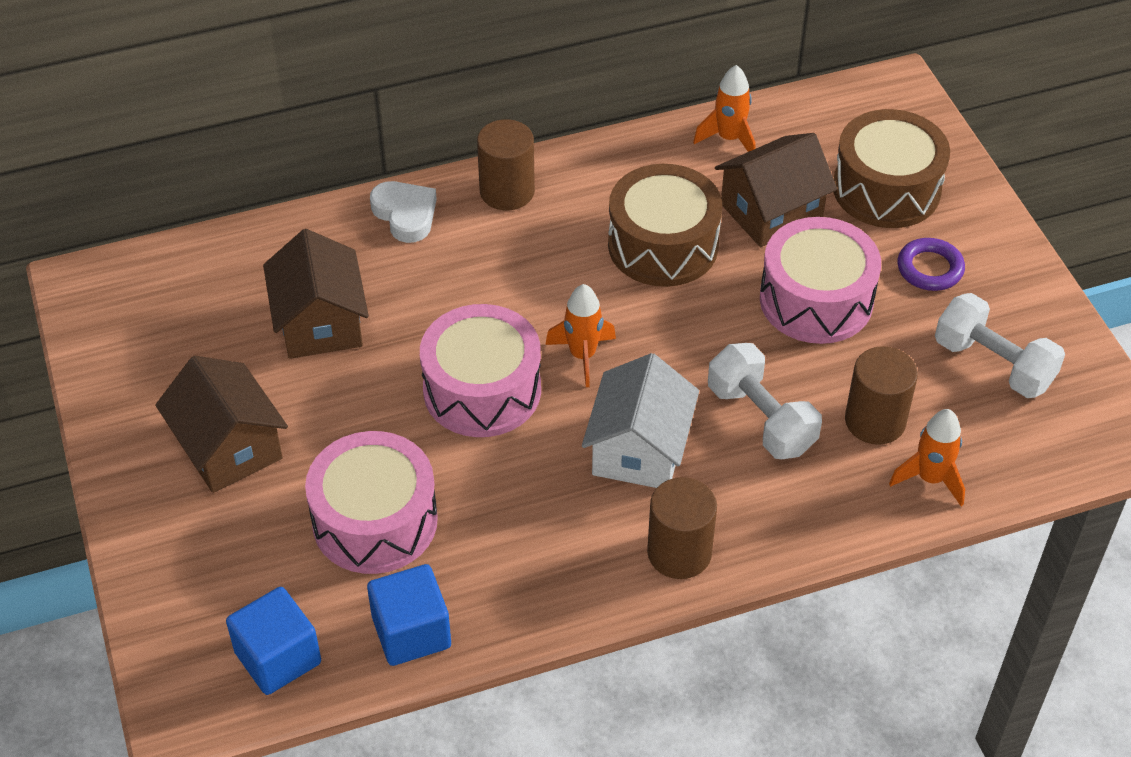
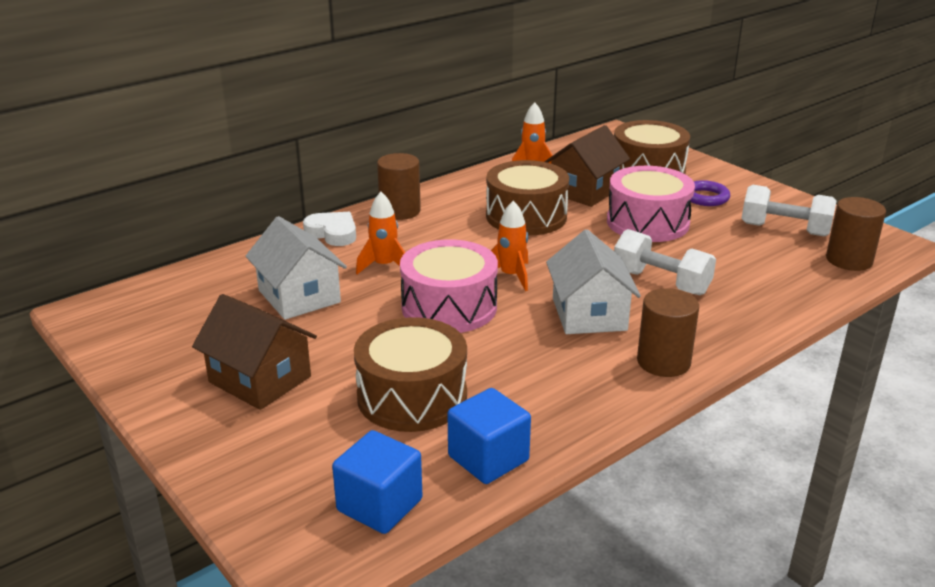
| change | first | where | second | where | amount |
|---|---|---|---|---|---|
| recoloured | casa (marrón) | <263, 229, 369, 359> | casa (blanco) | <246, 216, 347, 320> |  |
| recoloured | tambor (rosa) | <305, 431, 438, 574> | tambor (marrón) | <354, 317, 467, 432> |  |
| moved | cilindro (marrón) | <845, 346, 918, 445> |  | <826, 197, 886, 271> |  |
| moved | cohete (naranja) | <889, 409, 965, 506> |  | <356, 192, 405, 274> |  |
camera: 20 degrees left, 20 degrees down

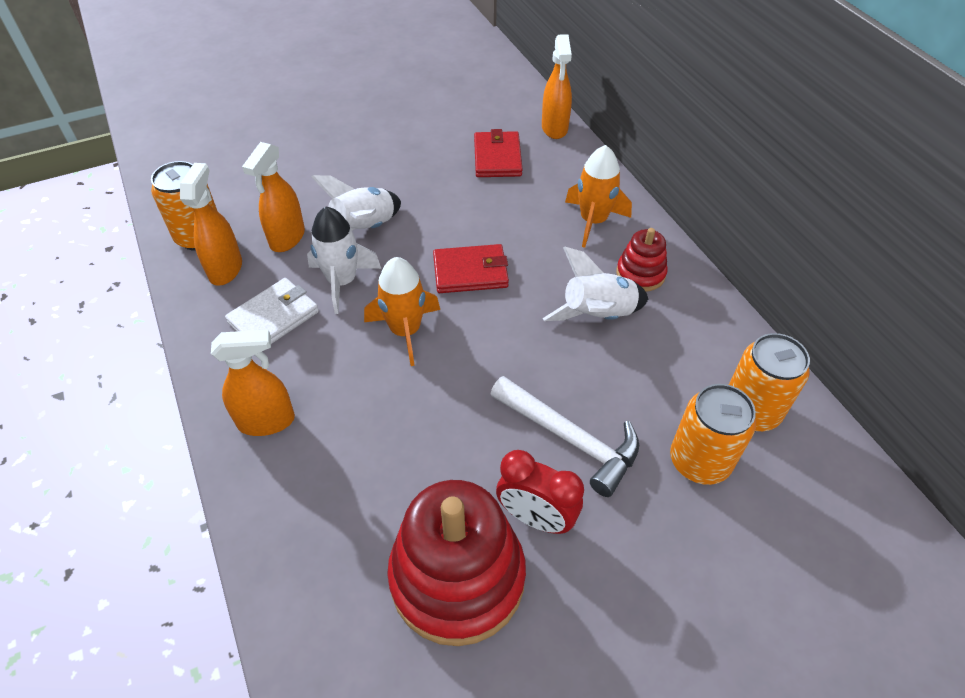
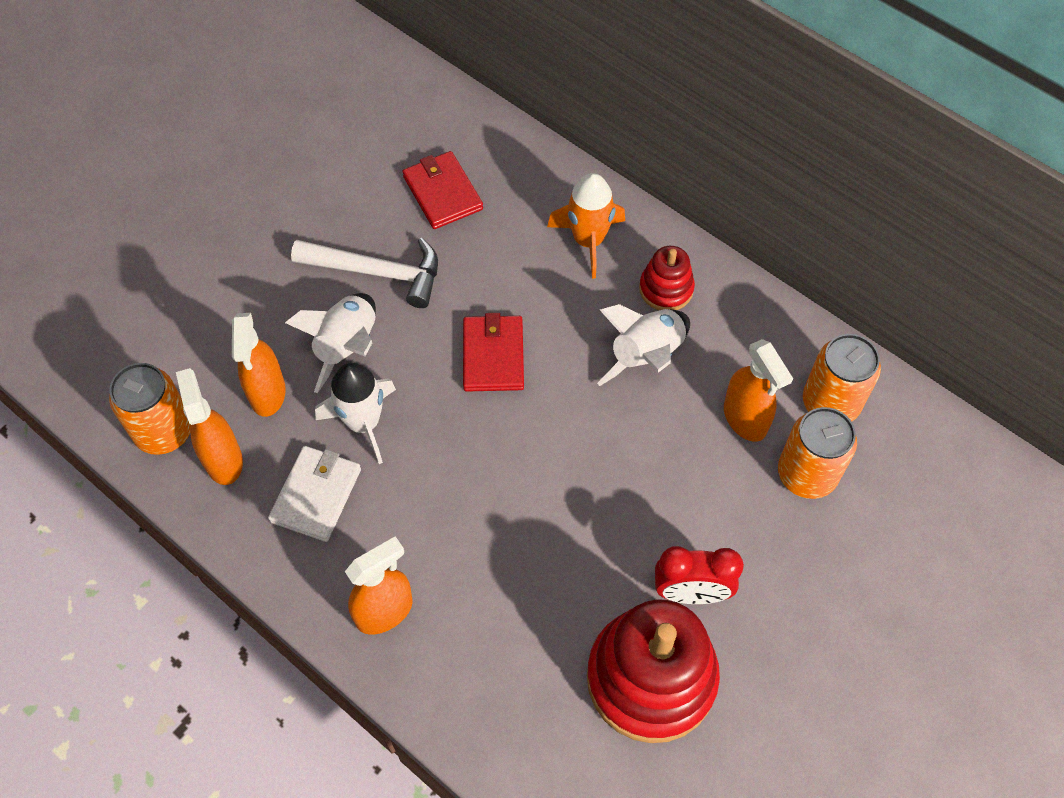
| change | first | where | second | where | amount |
|---|---|---|---|---|---|
| removed | cohete (naranja) | <364, 257, 440, 366> |  |  |  |
| turned | cartera (rojo) | <433, 244, 509, 293> |  | <463, 313, 524, 392> | 60 degrees counterclockwise |
| moved | martillo (blanco) | <491, 376, 639, 497> |  | <291, 238, 438, 308> |  |
| moved | pulverizador (naranja) | <542, 34, 572, 139> |  | <724, 339, 793, 442> |  |
camera: 25 degrees left, 10 degrees up

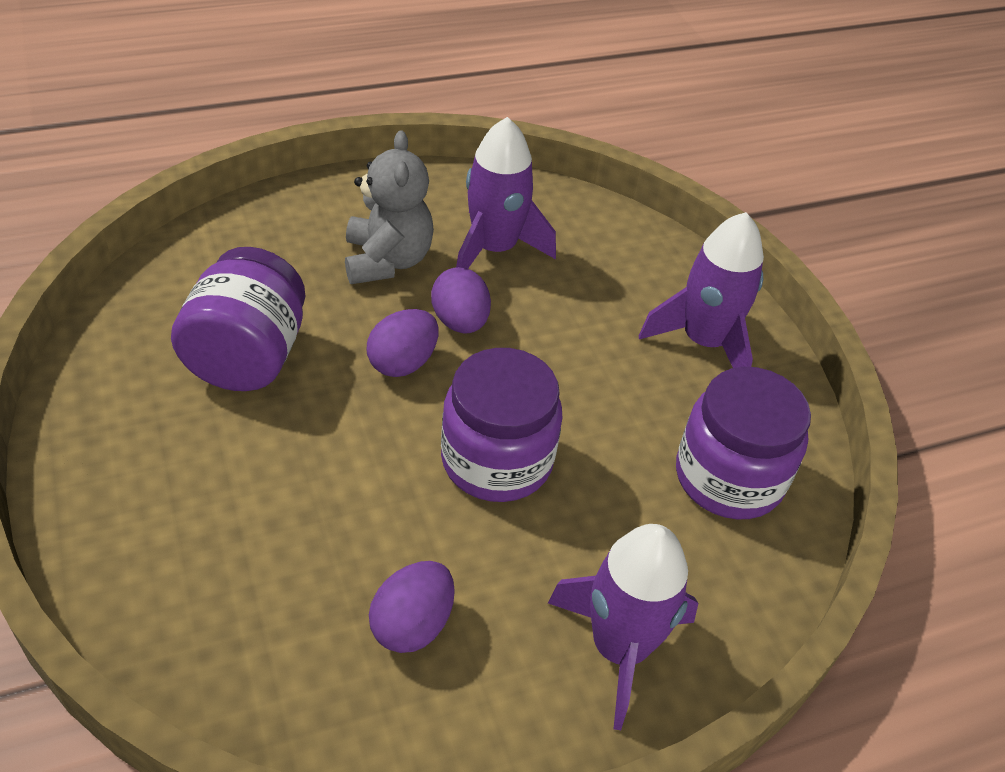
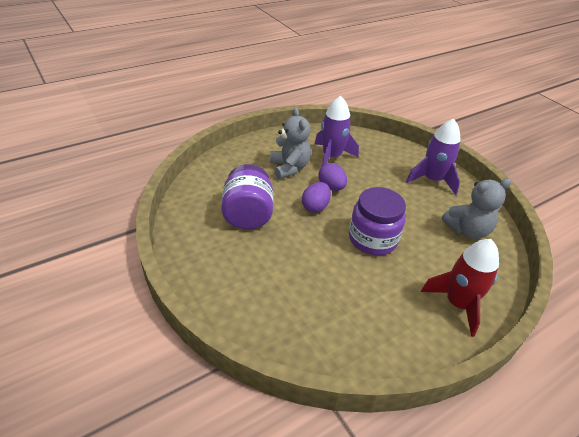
| change | first | where | second | where | amount |
|---|---|---|---|---|---|
| removed | huevo (morado) | <369, 561, 455, 653> |  |  |  |
| recoloured | cohete (morado) | <548, 524, 698, 730> | cohete (rojo) | <421, 239, 499, 337> |  |
| replaced | tarro (morado) | <676, 367, 811, 519> | osito (gris) | <441, 178, 511, 239> |  |
camera: 10 degrees left, 5 degrees down

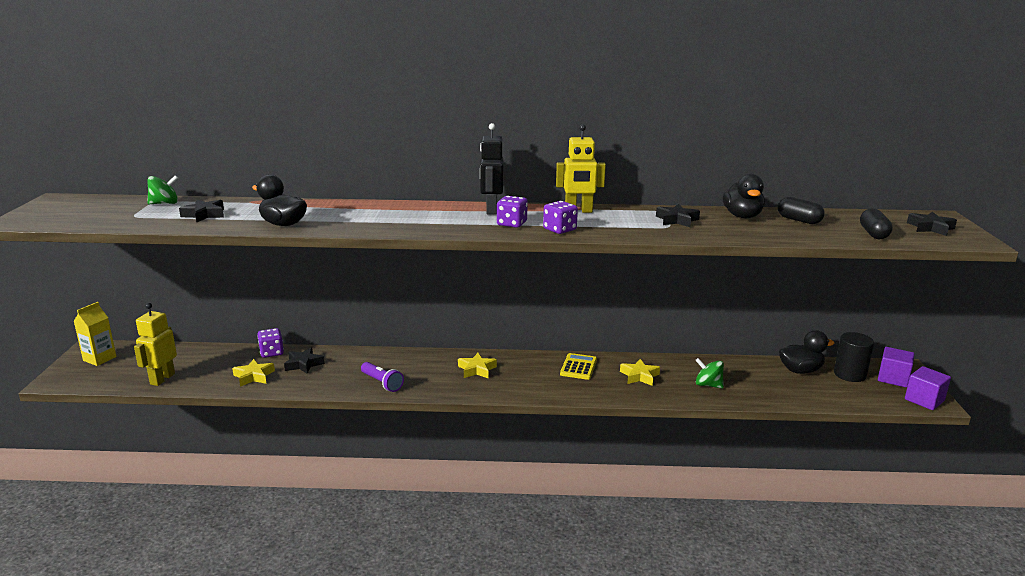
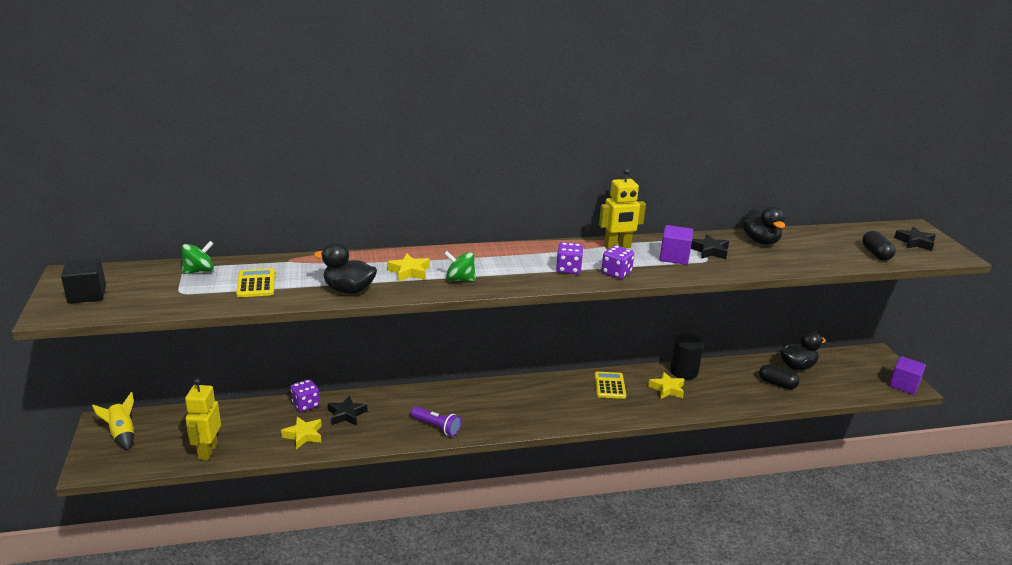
| change | first | where | second | where | amount |
|---|---|---|---|---|---|
| replaced | cartón de leche (amarillo) | <74, 302, 117, 366> | cohete (amarillo) | <92, 392, 134, 451> |  |
| replaced | estrella (negro) | <179, 200, 224, 222> | calculadora (amarillo) | <236, 268, 275, 297> |  |
| moved | estrella (amarillo) | <458, 353, 497, 379> |  | <387, 253, 430, 282> |  |
| removed | robot (negro) | <480, 123, 503, 215> |  |  |  |
| moved | peonza (verde) | <695, 358, 724, 388> |  | <444, 251, 476, 282> |  |
| moved | cápsula (negro) | <778, 197, 825, 224> |  | <759, 364, 799, 389> |  |
| moved | cilindro (negro) | <834, 332, 874, 382> |  | <670, 334, 704, 380> |  |
| moved | cubo (morado) | <878, 347, 915, 387> |  | <660, 225, 693, 265> |  |
| added |  |  | cubo (negro) | <61, 258, 106, 304> |  |
camera: 15 degrees left, 5 degrees up

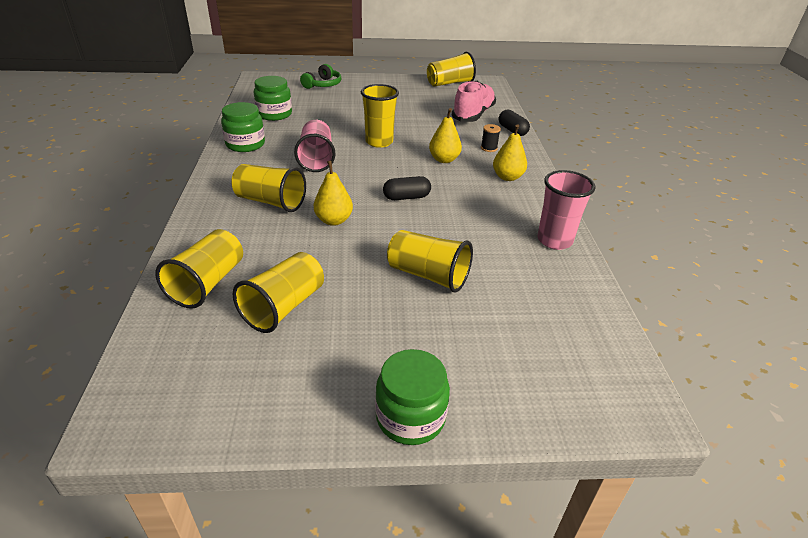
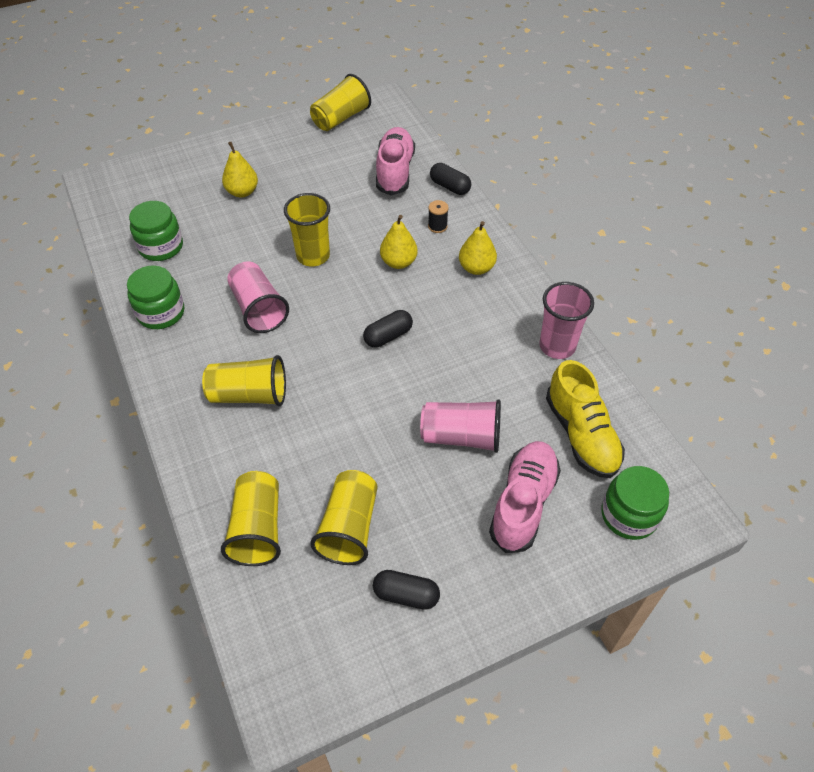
| change | first | where | second | where | amount |
|---|---|---|---|---|---|
| removed | auriculares (verde) | <300, 64, 342, 89> |  |  |  |
| moved | pera (amarillo) | <314, 161, 353, 226> |  | <222, 142, 258, 198> |  |
| moved | tarro (verde) | <375, 349, 450, 445> |  | <602, 466, 669, 540> |  |
| recoloured | vaso (amarillo) | <387, 230, 473, 292> | vaso (rosa) | <420, 399, 501, 453> |  |
| added |  |  | cápsula (negro) | <373, 570, 440, 610> |  |
| added |  |  | zapato (rosa) | <489, 441, 561, 553> |  |
| added |  |  | zapato (amarillo) | <546, 360, 625, 478> |  |
camera: 20 degrees left, 15 degrees up

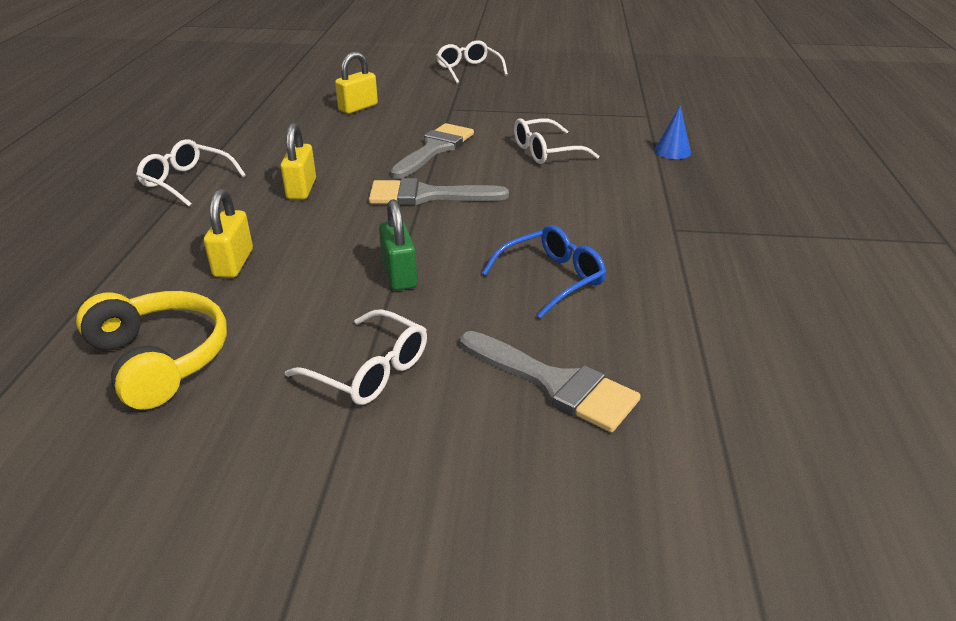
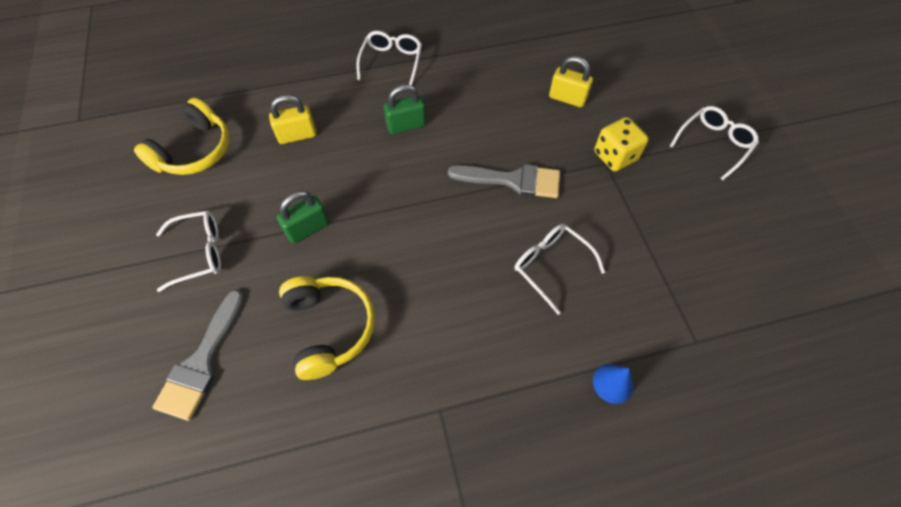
| change | first | where | second | where | amount |
|---|---|---|---|---|---|
| recoloured | candado (amarillo) | <281, 123, 316, 200> | candado (verde) | <384, 84, 426, 134> |  |
| turned | gafas (blanco) | <285, 309, 427, 405> |  | <156, 210, 221, 292> | 120 degrees counterclockwise |
| removed | pincel (gris) | <369, 178, 509, 205> |  |  |  |
| replaced | gafas (azul) | <482, 225, 606, 318> | auriculares (amarillo) | <279, 276, 375, 380> |  |
| added |  |  | dado (amarillo) | <594, 117, 649, 171> |  |
camera: 70 degrees right, 25 degrees up

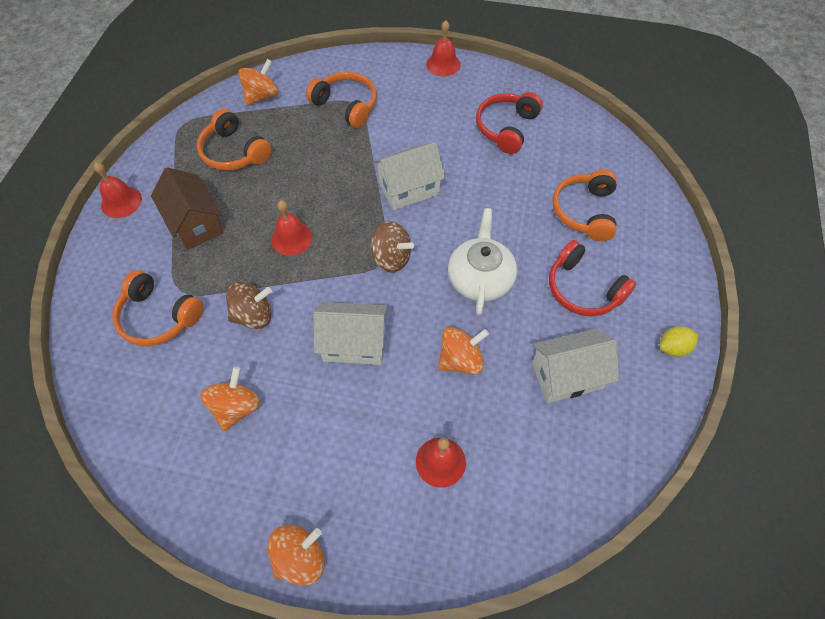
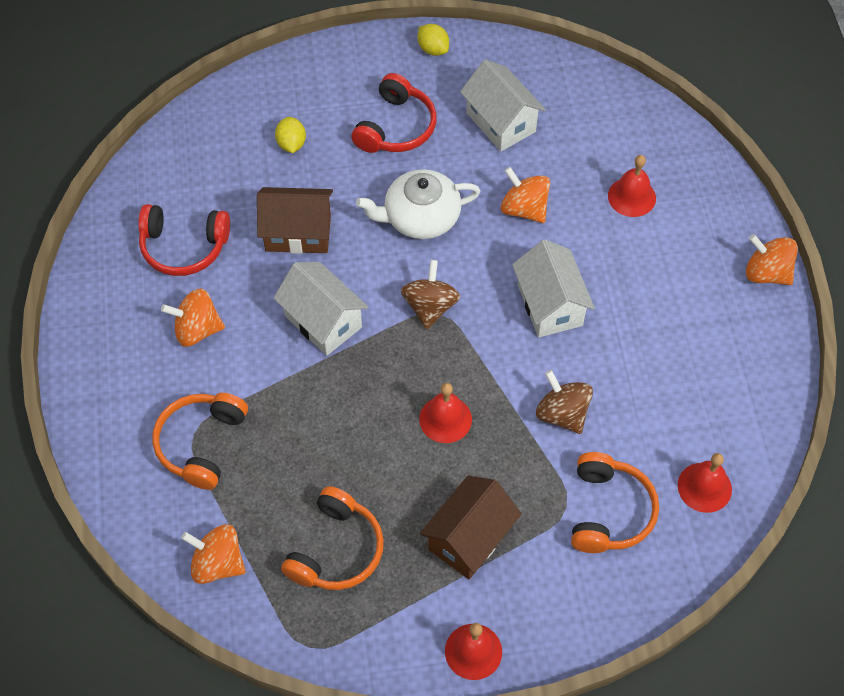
| change | first | where | second | where | amount |
|---|---|---|---|---|---|
| moved | peonza (naranja) | <200, 367, 260, 431> |  | <161, 288, 225, 347> |  |
| moved | campana (rojo) | <426, 20, 461, 76> |  | <678, 453, 732, 513> |  |
| replaced | auriculares (naranja) | <552, 169, 617, 241> | limón (amarillo) | <275, 117, 306, 153> |  |
| added |  |  | casa (marrón) | <257, 187, 333, 254> |  |
camera: 110 degrees left, 0 degrees up

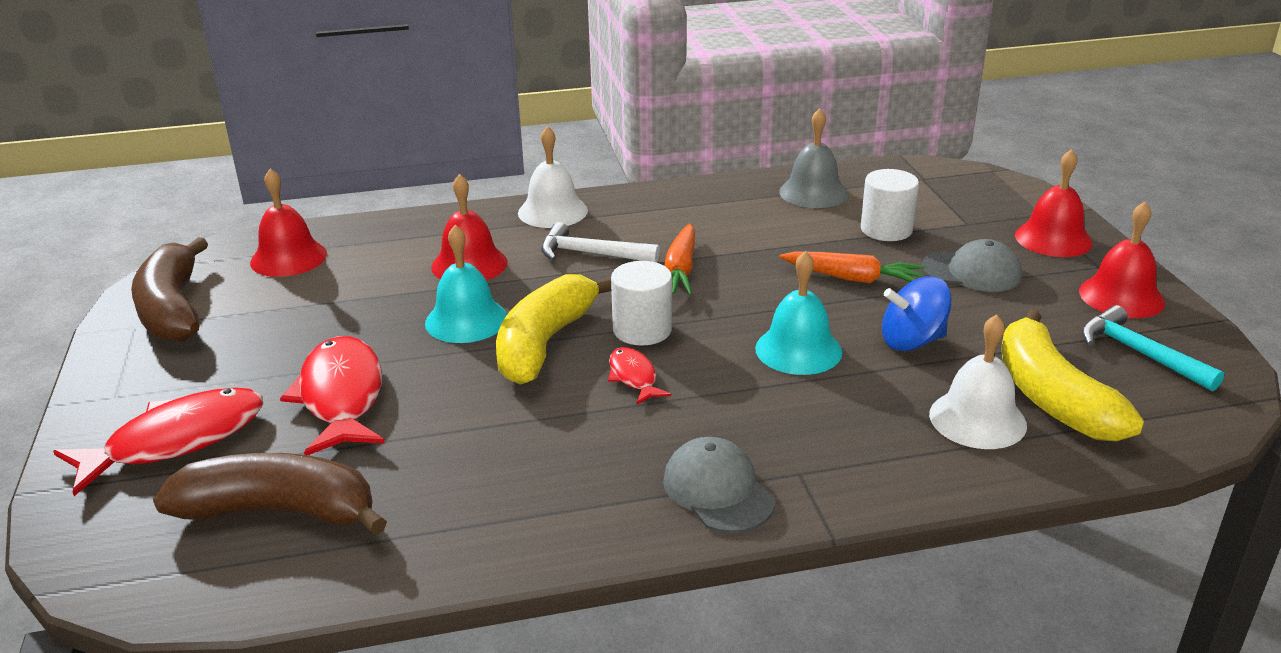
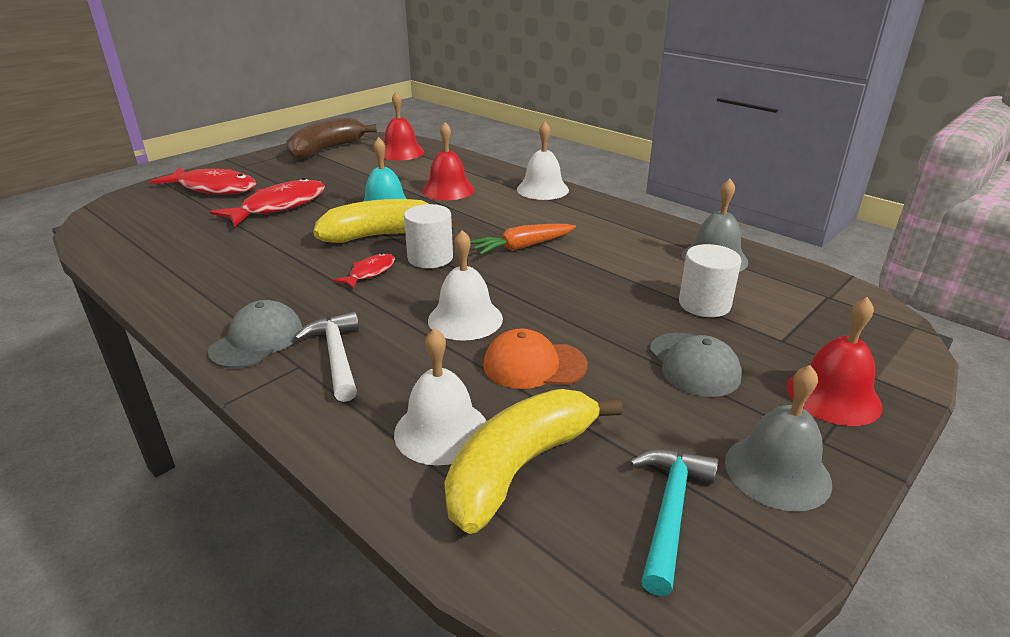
| change | first | where | second | where | amount |
|---|---|---|---|---|---|
| removed | plátano (marrón) | <153, 453, 387, 535> |  |  |  |
| moved | martillo (blanco) | <541, 222, 660, 263> |  | <294, 311, 359, 402> |  |
| recoloured | campana (turquesa) | <755, 251, 842, 375> | campana (blanco) | <428, 230, 503, 341> |  |
| removed | zanahoria (naranja) | <779, 251, 924, 283> |  |  |  |
| replaced | peonza (azul) | <882, 276, 952, 351> | gorra (naranja) | <483, 329, 588, 389> |  |
| recoloured | campana (rojo) | <1079, 202, 1165, 318> | campana (gris) | <725, 365, 832, 512> |  |
camera: 55 degrees right, 0 degrees up

